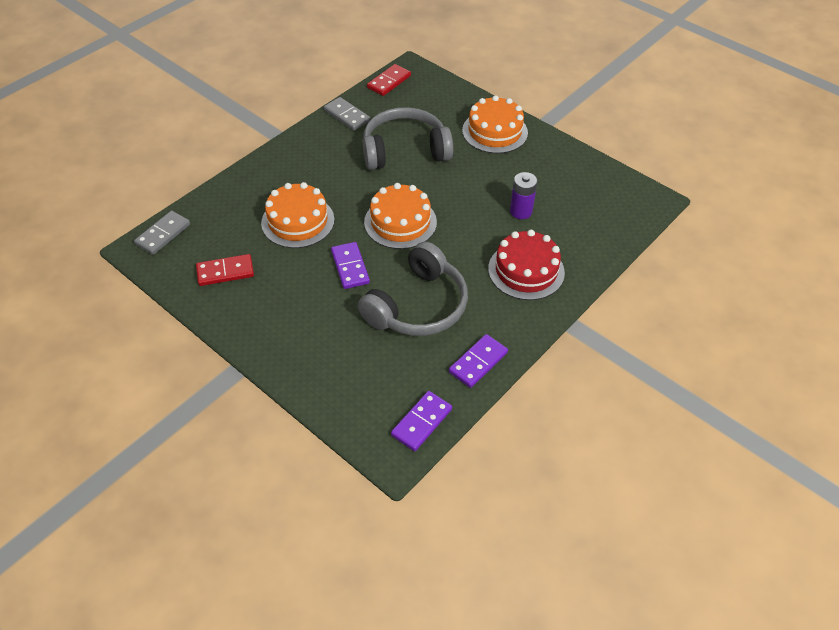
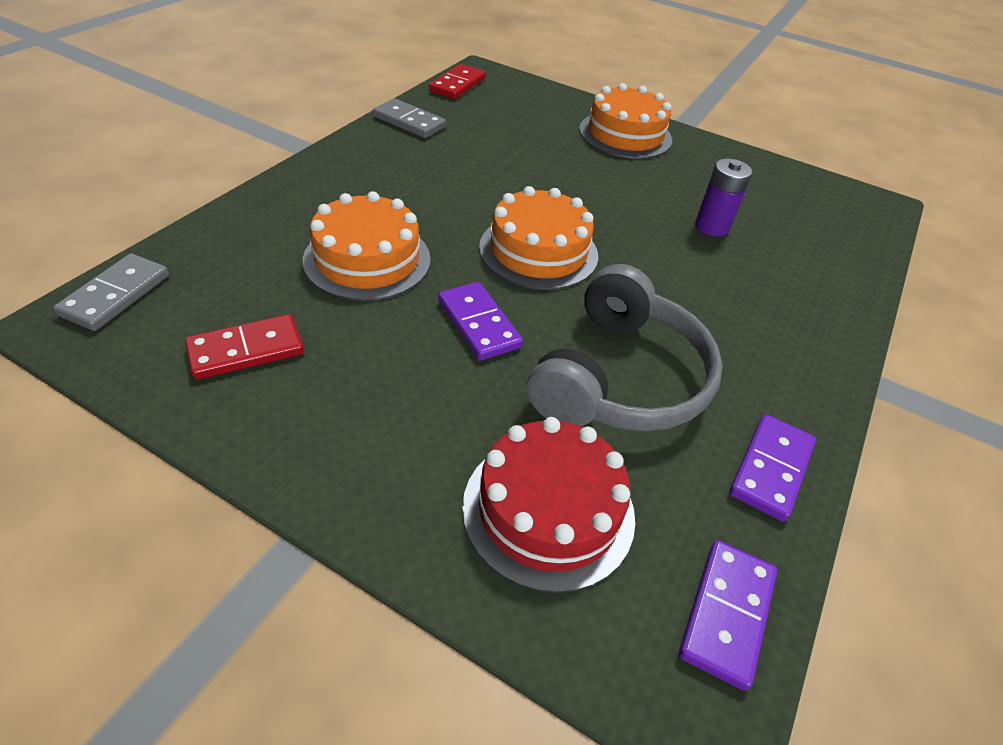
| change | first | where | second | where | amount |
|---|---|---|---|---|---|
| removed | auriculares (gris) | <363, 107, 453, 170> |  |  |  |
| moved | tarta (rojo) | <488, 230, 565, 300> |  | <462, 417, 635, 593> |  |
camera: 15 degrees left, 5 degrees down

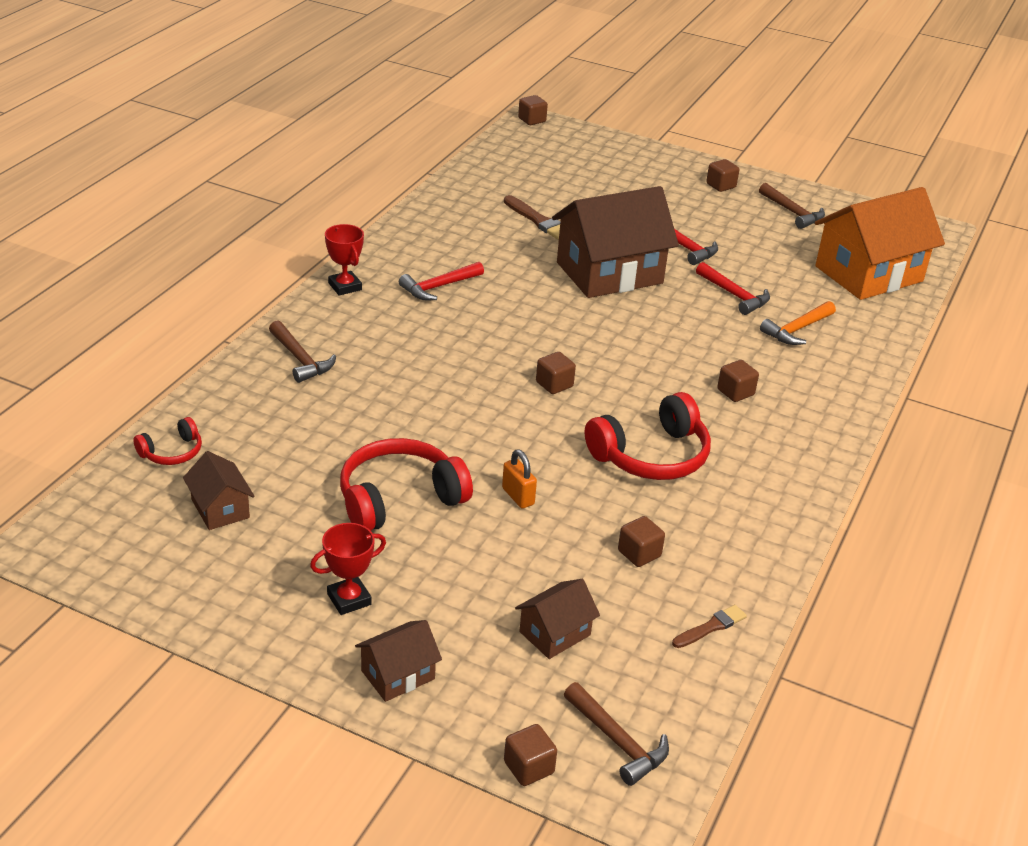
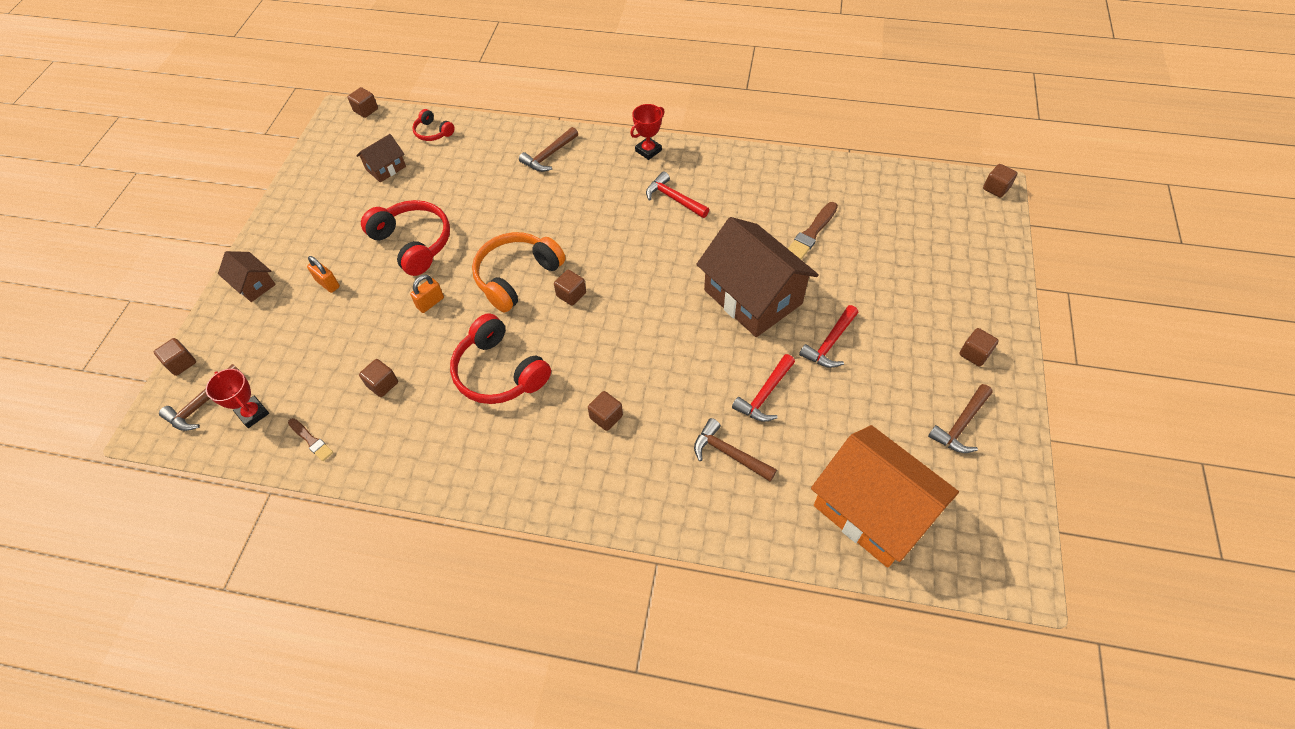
| change | first | where | second | where | amount |
|---|---|---|---|---|---|
| moved | trofeo (rojo) | <310, 523, 386, 615> |  | <206, 369, 269, 428> |  |
| removed | casa (marrón) | <515, 579, 600, 659> |  |  |  |
| recoloured | martillo (naranja) | <760, 301, 836, 345> | martillo (marrón) | <694, 418, 777, 482> |  |
| added |  |  | candado (naranja) | <307, 256, 340, 293> |  |
| added |  |  | cubo (marrón) | <348, 87, 378, 118> |  |
| added |  |  | auriculares (naranja) | <472, 232, 566, 312> |  |
camera: 80 degrees right, 20 degrees up

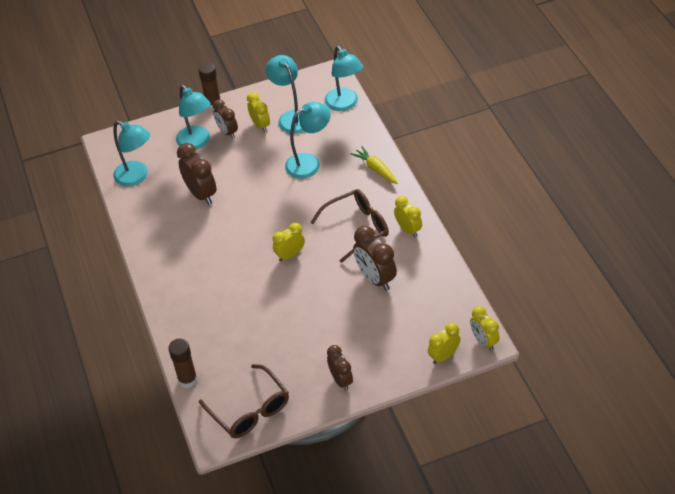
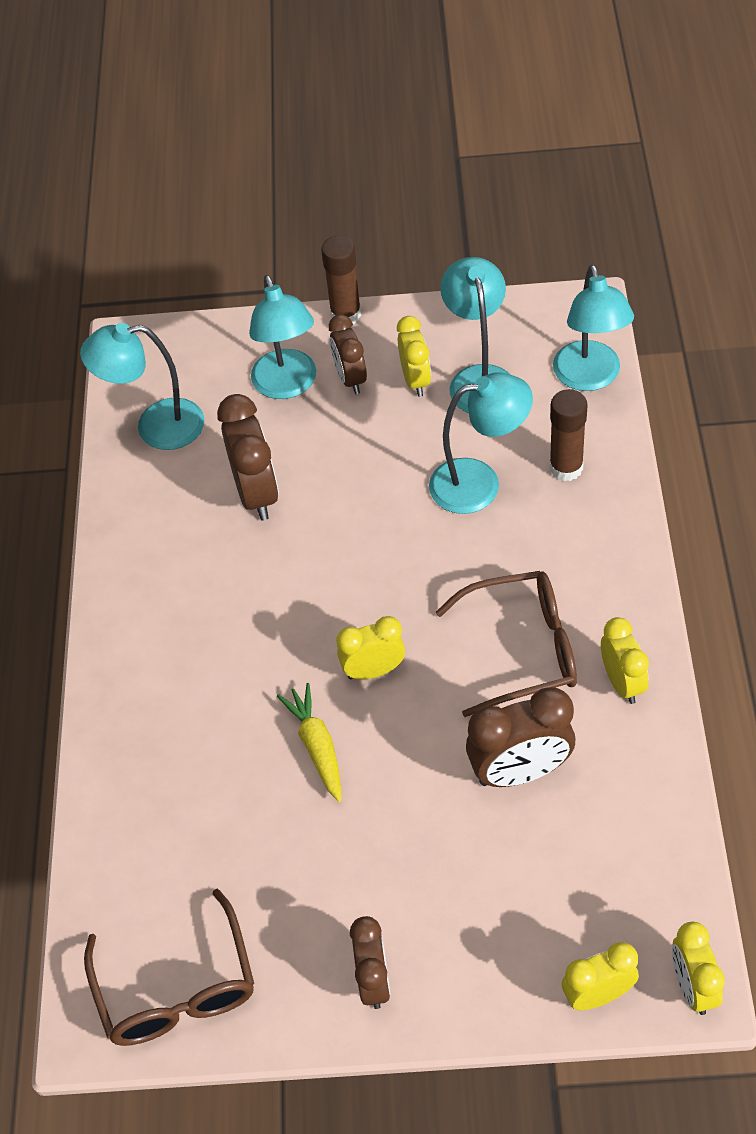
| change | first | where | second | where | amount |
|---|---|---|---|---|---|
| turned | lámpara (turquesa) | <113, 121, 150, 187> |  | <80, 323, 204, 450> | 120 degrees clockwise |
| moved | barra de pegamento (marrón) | <168, 338, 198, 388> |  | <549, 389, 588, 481> |  |
| moved | zanahoria (amarillo) | <351, 146, 398, 184> |  | <277, 683, 341, 802> |  |
| turned | despertador (marrón) | <353, 226, 397, 291> |  | <466, 687, 575, 787> | 90 degrees counterclockwise |
camera: 20 degrees right, 5 degrees up

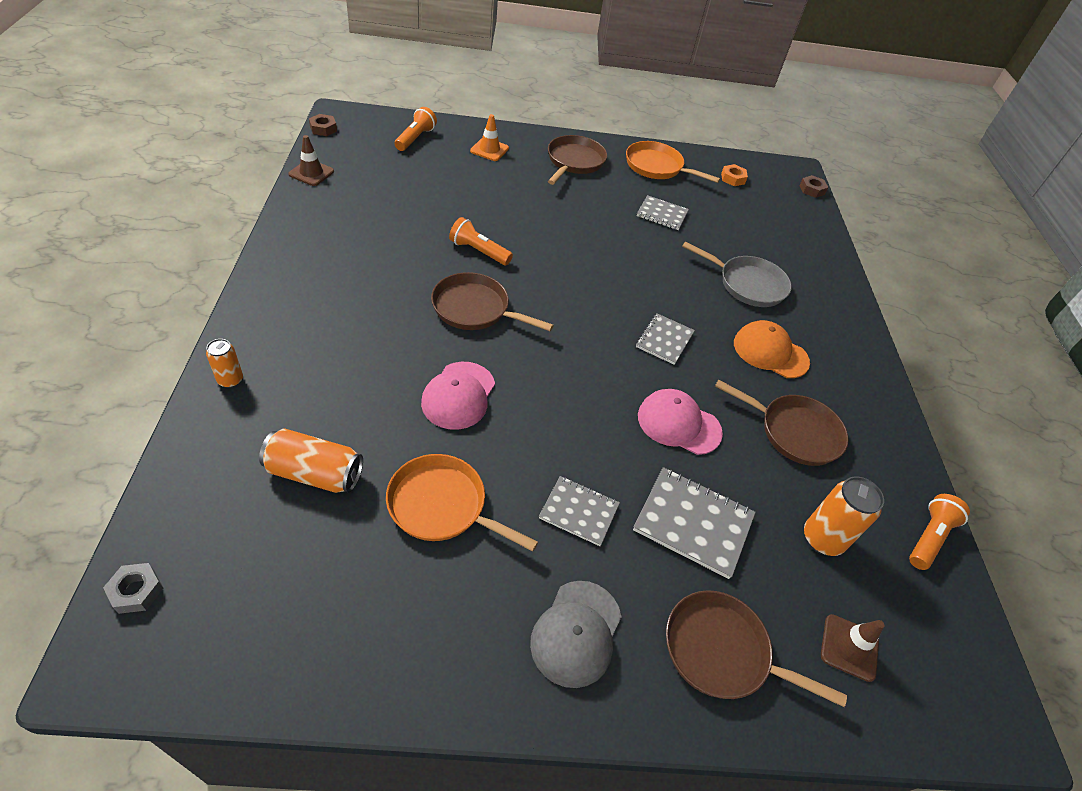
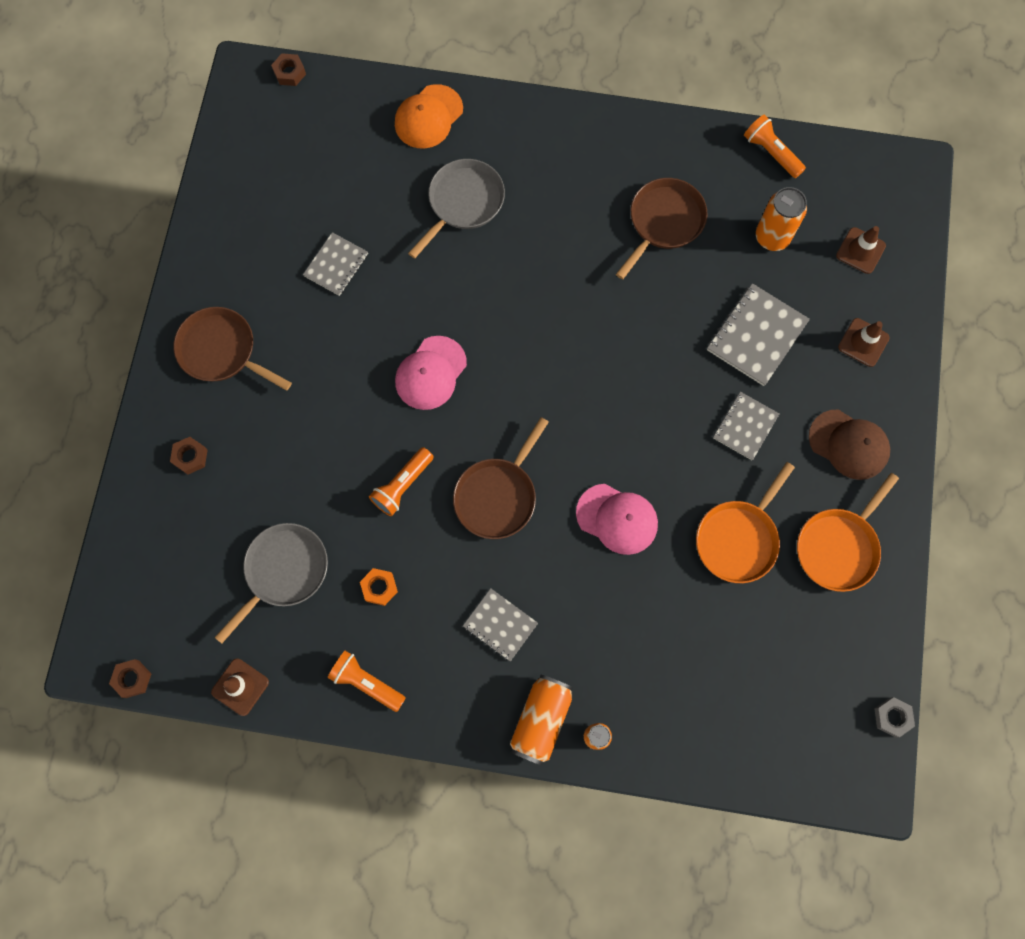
| change | first | where | second | where | amount |
|---|---|---|---|---|---|
| moved | tuerca (gris) | <103, 563, 164, 614> |  | <874, 697, 915, 738> |  |
| moved | lata (naranja) | <259, 429, 363, 493> |  | <510, 675, 573, 766> |  |
| moved | lámpara de mano (naranja) | <395, 107, 437, 151> |  | <328, 651, 406, 712> |  |
| replaced | cono de tráfico (naranja) | <470, 114, 509, 161> | tuerca (marrón) | <170, 437, 207, 475> |  |
| recoloured | gorra (gris) | <530, 581, 622, 688> | gorra (marrón) | <809, 409, 890, 480> |  |
| moved | sartén (naranja) | <626, 141, 720, 183> |  | <797, 473, 899, 592> |  |
| moved | cuaderno (gris) | <636, 313, 695, 365> |  | <463, 588, 538, 661> |  |
| moved | gorra (rosa) | <638, 389, 723, 455> |  | <395, 336, 467, 410> |  |
| replaced | sartén (marrón) | <666, 590, 847, 707> | cono de tráfico (marrón) | <838, 318, 890, 367> |  |
| moved | tuerca (naranja) | <721, 164, 748, 186> |  | <360, 568, 398, 606> |  |
| moved | gorra (naranja) | <734, 320, 810, 378> |  | <395, 84, 463, 149> |  |
| added |  |  | sartén (gris) | <214, 523, 328, 644> |  |
camera: 75 degrees left, 25 degrees up

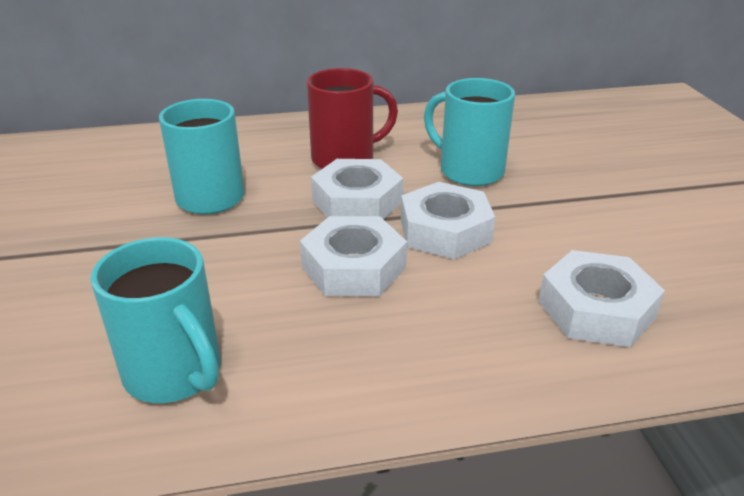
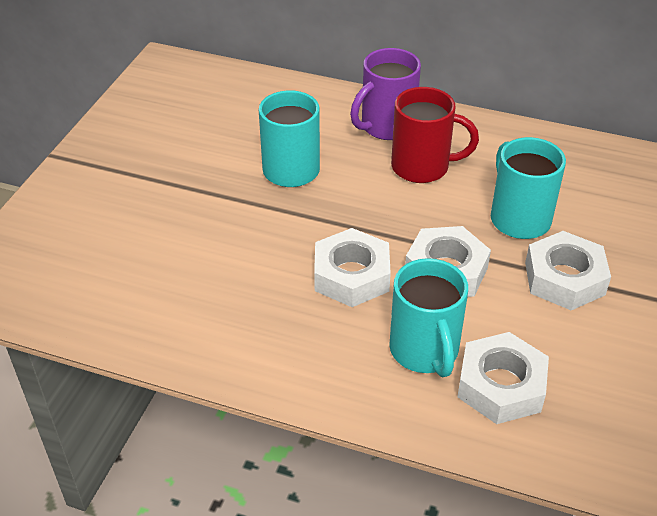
| change | first | where | second | where | amount |
|---|---|---|---|---|---|
| moved | taza (turquesa) | <91, 237, 221, 403> |  | <389, 258, 468, 377> |  |
| moved | tuerca (blanco) | <311, 159, 403, 219> |  | <525, 231, 611, 310> |  |
| added |  |  | taza (morado) | <350, 48, 421, 140> |  |
camera: 30 degrees right, 10 degrees up

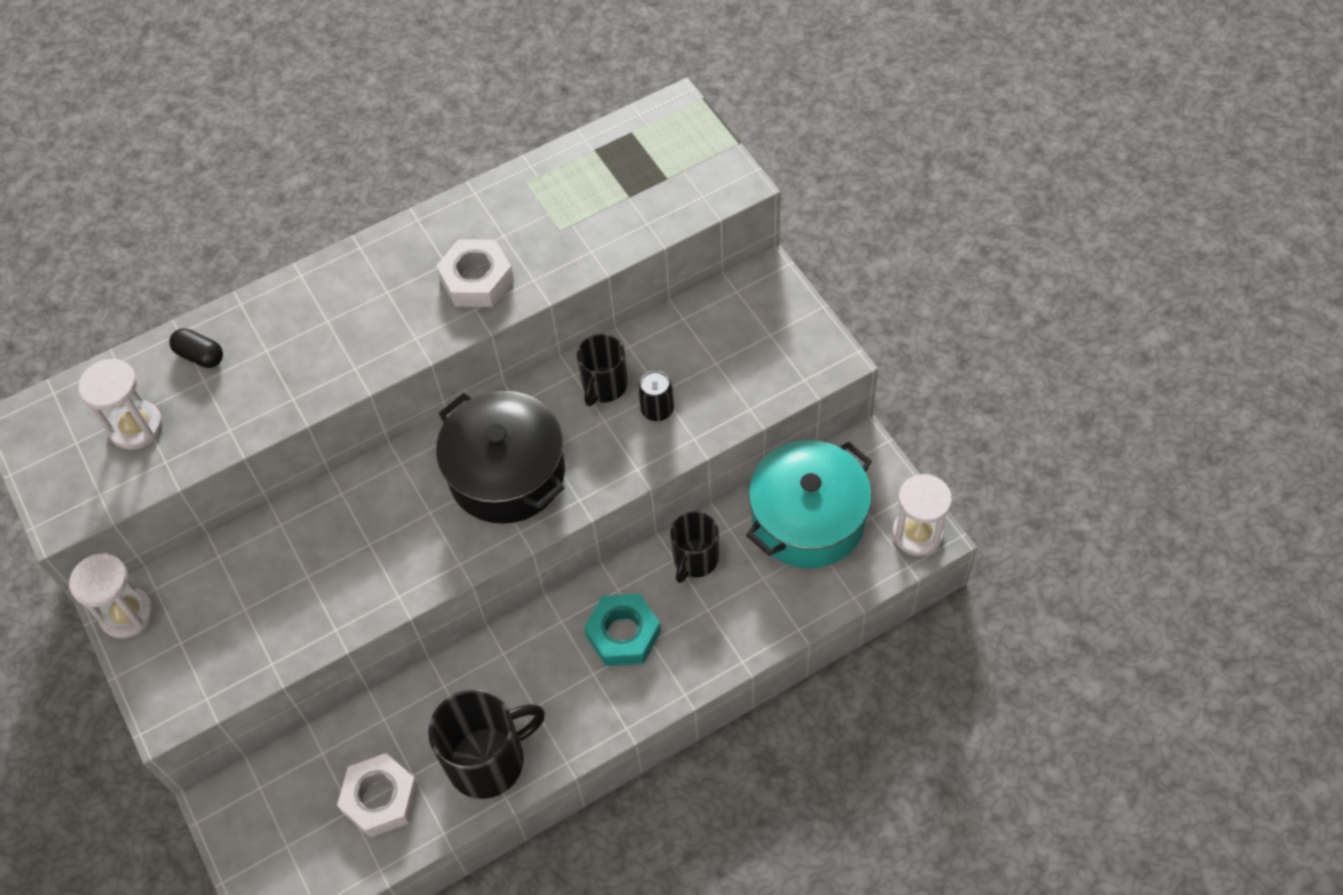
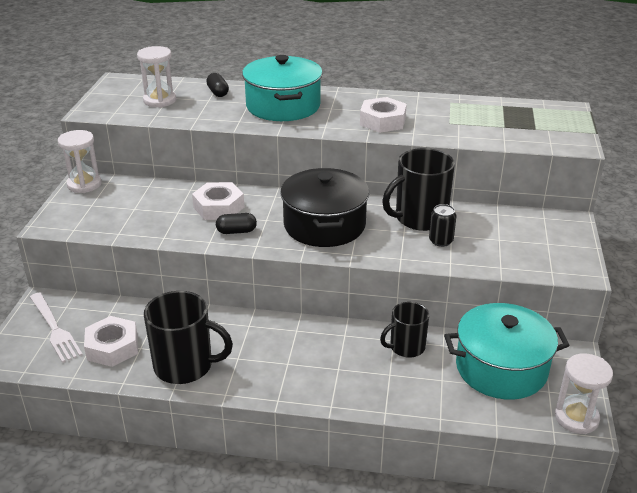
| change | first | where | second | where | amount |
|---|---|---|---|---|---|
| resized | taza (negro) | <577, 334, 628, 406> |  | <382, 148, 455, 231> | x1.61 |
| removed | tuerca (turquesa) | <584, 594, 661, 666> |  |  |  |
| added |  |  | tenedor (blanco) | <30, 293, 83, 363> |  |
| added |  |  | tuerca (blanco) | <192, 182, 244, 220> |  |
| added |  |  | cápsula (negro) | <216, 213, 257, 234> |  |
| added |  |  | olla (turquesa) | <242, 55, 323, 121> |  |
camera: 35 degrees right, 25 degrees down

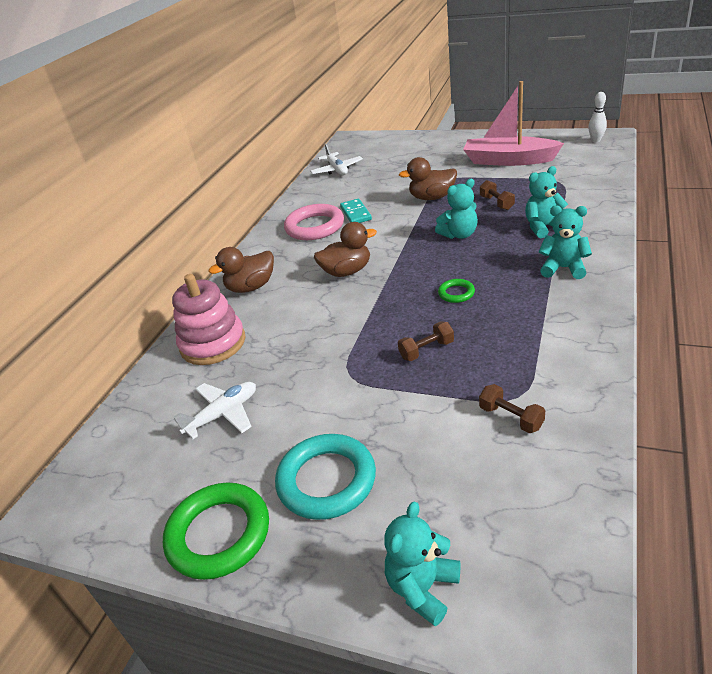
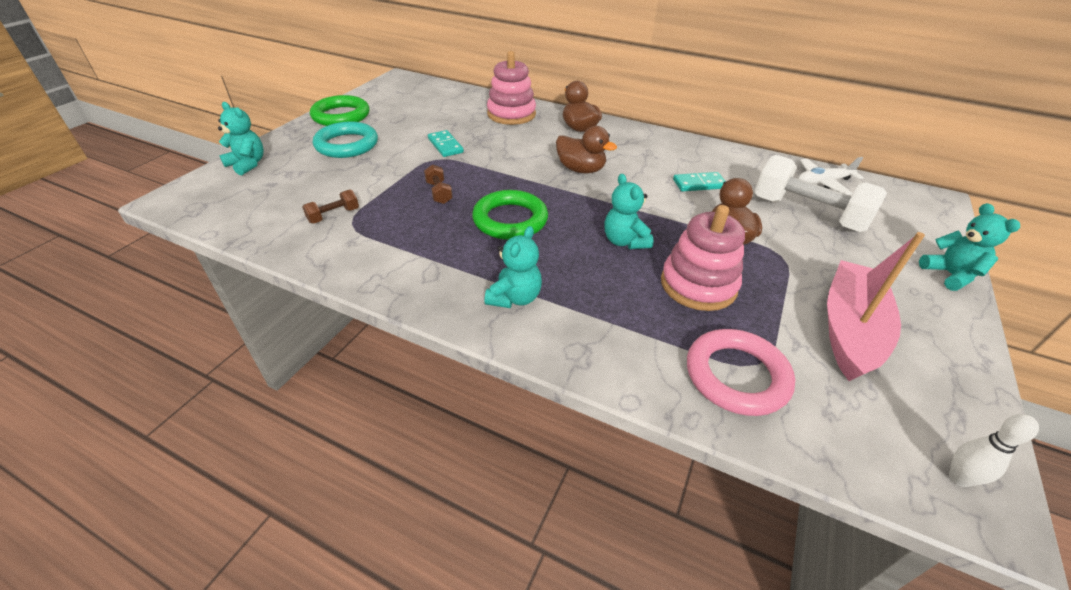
| change | first | where | second | where | amount |
|---|---|---|---|---|---|
| removed | avión (blanco) | <174, 382, 256, 439> |  |  |  |
| moved | anillo (rosa) | <284, 204, 344, 240> |  | <687, 329, 795, 416> |  |
| turned | pato (marrón) | <314, 222, 377, 277> |  | <556, 126, 617, 173> | 45 degrees counterclockwise |
| resized | anillo (verde) | <438, 279, 475, 303> |  | <472, 190, 548, 240> | x2.06 |
| replaced | mancuerna (marrón) | <480, 180, 515, 210> | juguete apilable (rosa) | <661, 205, 745, 311> |  |
| moved | osito (turquesa) | <525, 166, 568, 238> |  | <919, 203, 1020, 291> |  |
| added |  |  | ficha de dominó (turquesa) | <428, 130, 464, 157> |  |
| added |  |  | mancuerna (blanco) | <754, 155, 887, 232> |  |
camera: 90 degrees right, 5 degrees up

